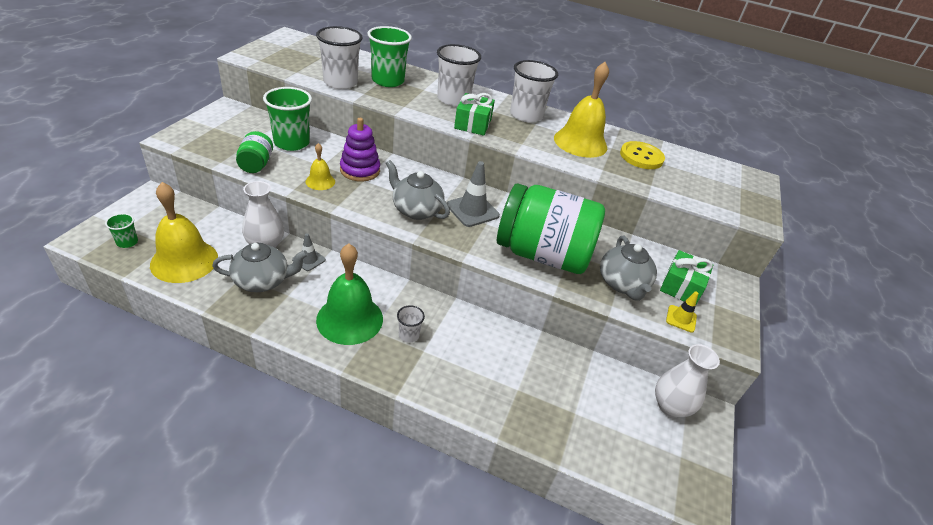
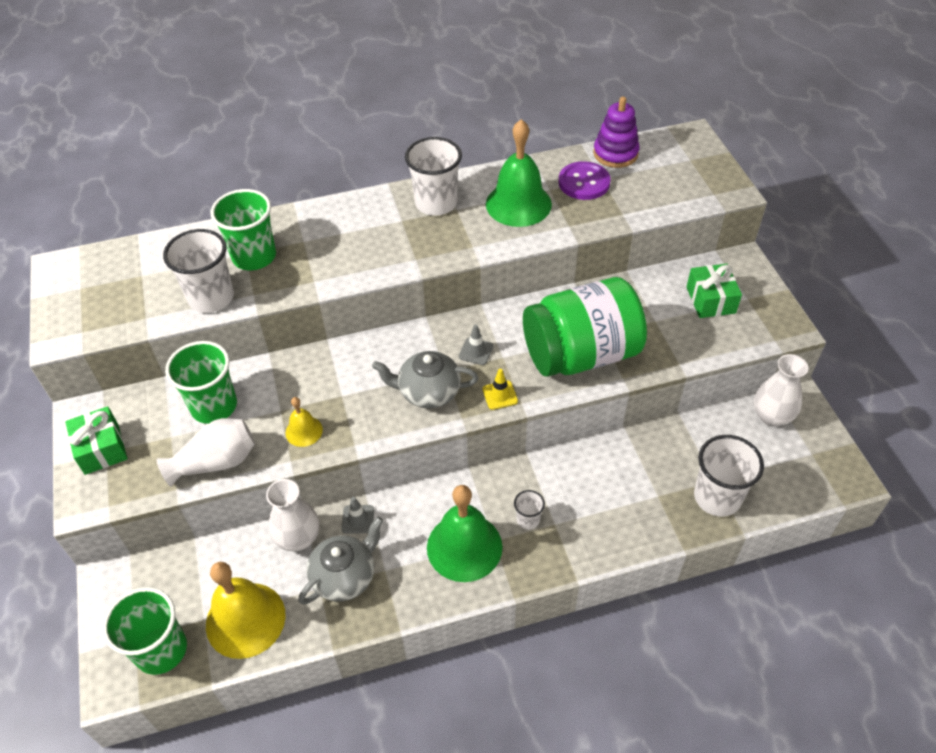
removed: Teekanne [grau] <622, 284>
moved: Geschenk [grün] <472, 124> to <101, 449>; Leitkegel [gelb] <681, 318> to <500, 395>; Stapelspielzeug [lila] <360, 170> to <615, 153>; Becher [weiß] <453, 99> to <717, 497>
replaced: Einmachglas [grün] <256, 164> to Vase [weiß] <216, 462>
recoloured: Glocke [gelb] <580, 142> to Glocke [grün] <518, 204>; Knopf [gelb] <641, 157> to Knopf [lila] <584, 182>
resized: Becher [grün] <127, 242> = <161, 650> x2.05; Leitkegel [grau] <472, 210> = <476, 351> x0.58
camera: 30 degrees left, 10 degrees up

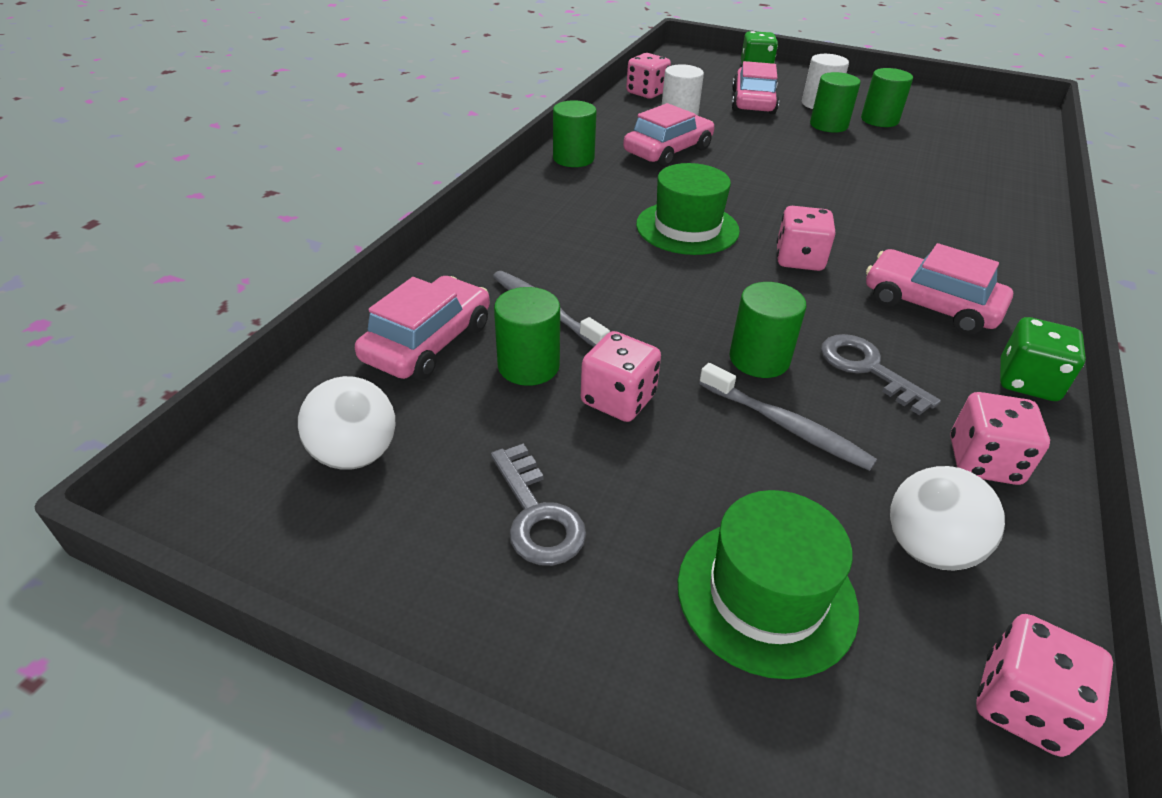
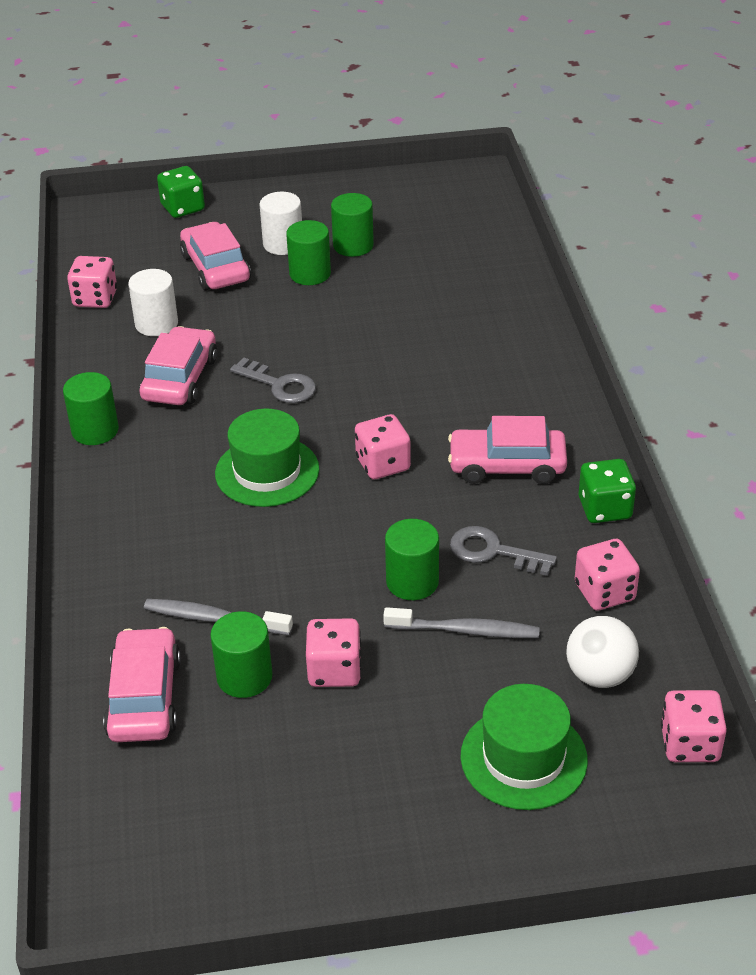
removed: Ball [weiß] <355, 454>
moved: Schlüssel [grau] <536, 514> to <279, 385>
camera: 30 degrees left, 0 degrees up

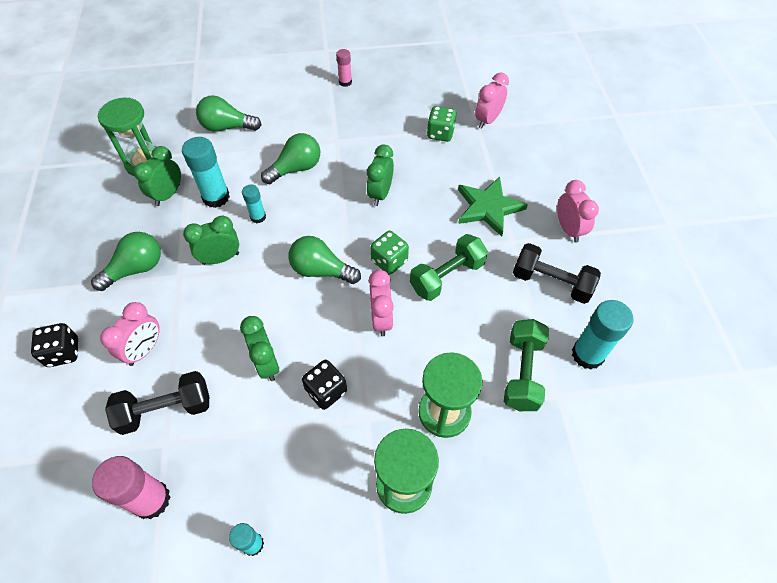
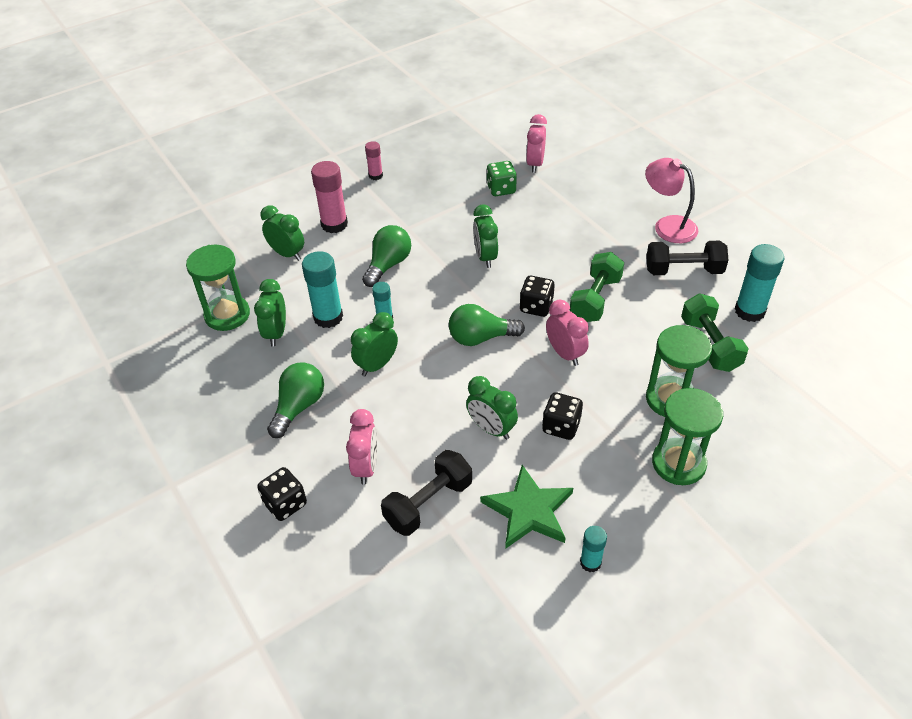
moved: Klebestift [rosa] <151, 500> to <334, 224>; Stern [grün] <488, 207> to <528, 510>
replaced: Glühbirne [grün] <227, 127> to Wecker [grün] <287, 254>; Wecker [rosa] <568, 229> to Lampe [rosa] <667, 226>
recoloured: Spielwürfel [grün] <389, 261> to Spielwürfel [schwarz] <536, 307>
camera: 25 degrees left, 10 degrees down

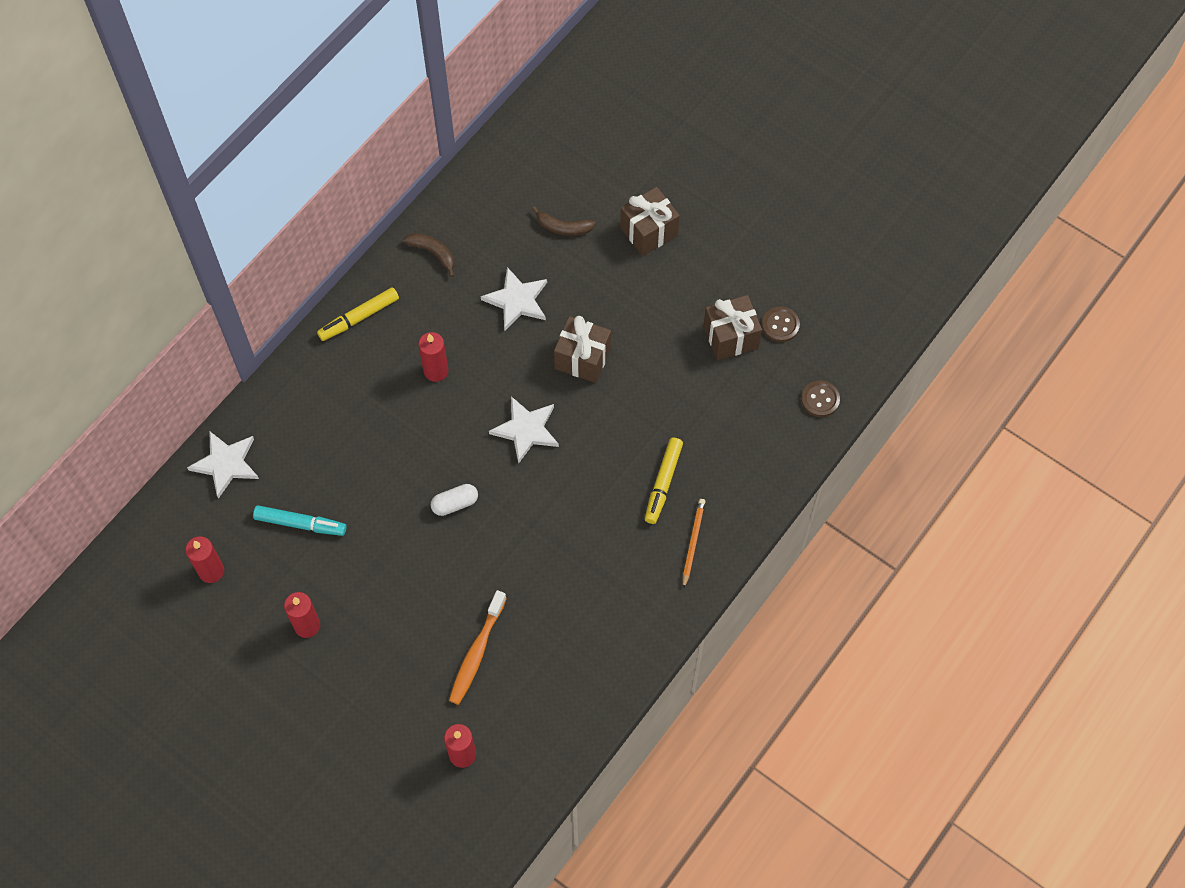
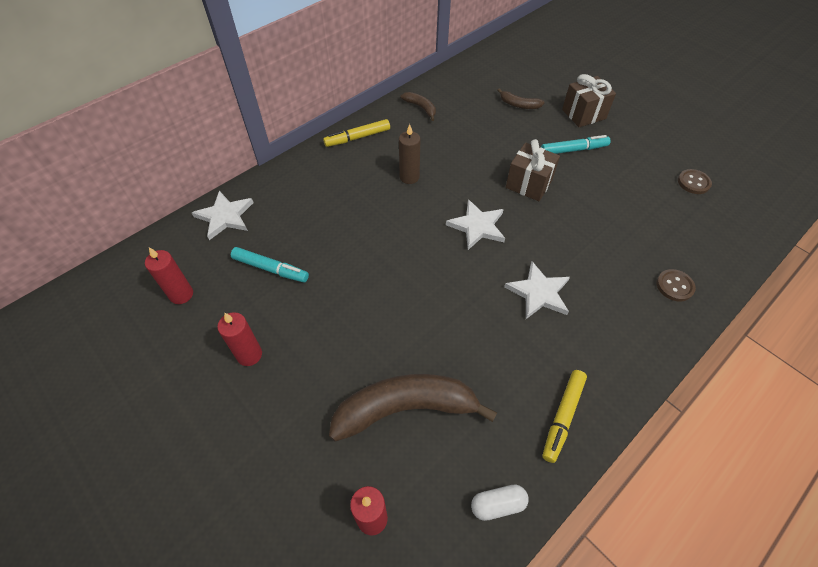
removed: Bleistift [orange] <693, 543>; Geschenk [braun] <731, 337>
added: Filzstift [türkis] <573, 150>
moved: Kapsel [weiß] <455, 503> to <497, 504>; Stern [weiß] <517, 300> to <538, 292>; Filzstift [gelb] <663, 483> to <562, 417>; Knopf [braun] <820, 399> to <674, 286>
replaced: Zahnbürste [orange] <476, 653> to Banane [braun] <405, 408>
recoloured: Kerze [rot] <436, 371> to Kerze [braun] <409, 177>
camera: 10 degrees right, 10 degrees down

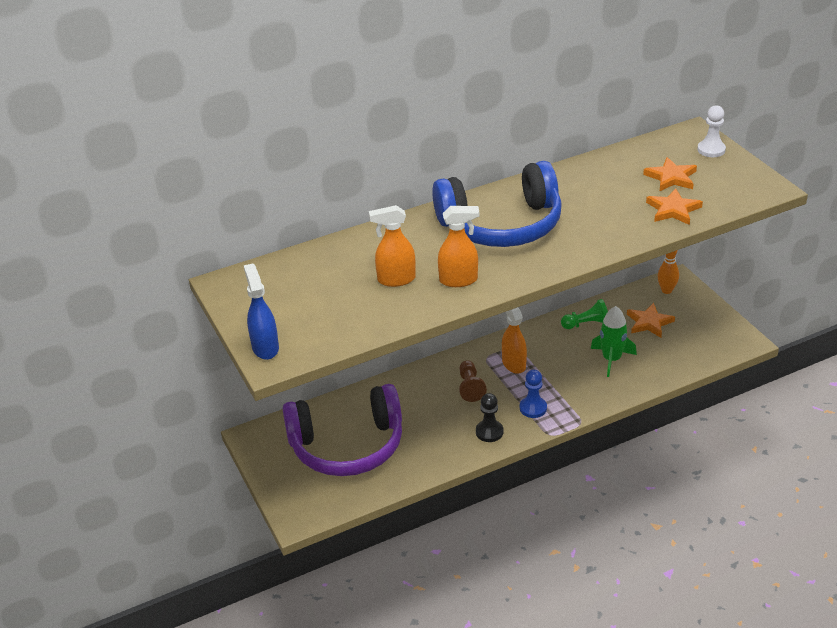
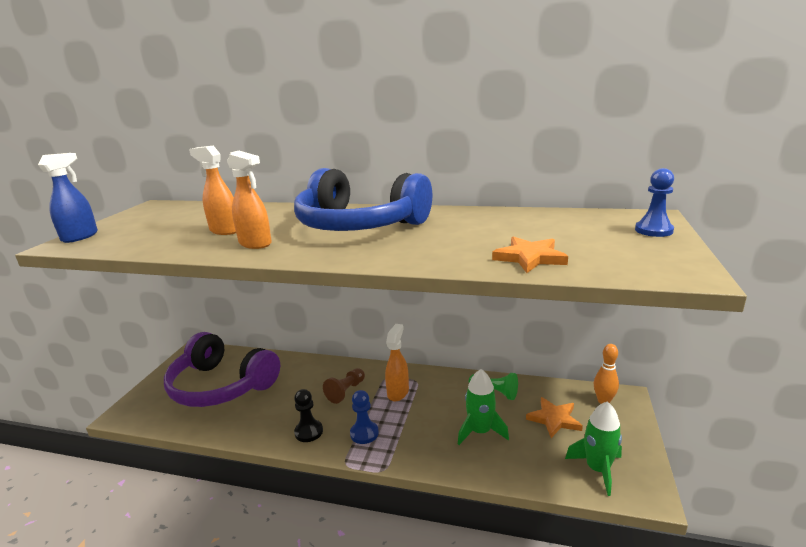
removed: Stern [orange] <671, 177>
added: Rakete [grün] <597, 469>
recoloured: Bauer [weiß] <711, 150> to Bauer [blau] <653, 230>
camera: 40 degrees right, 15 degrees down

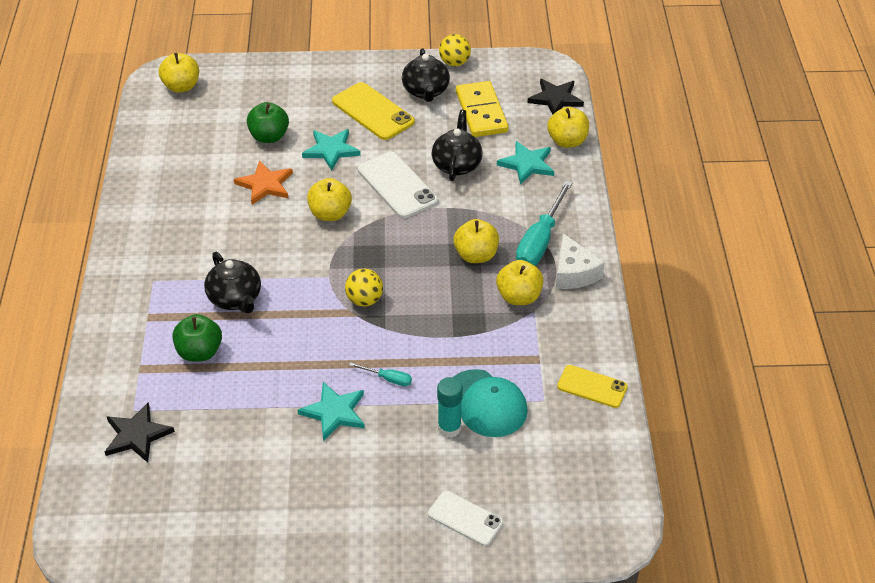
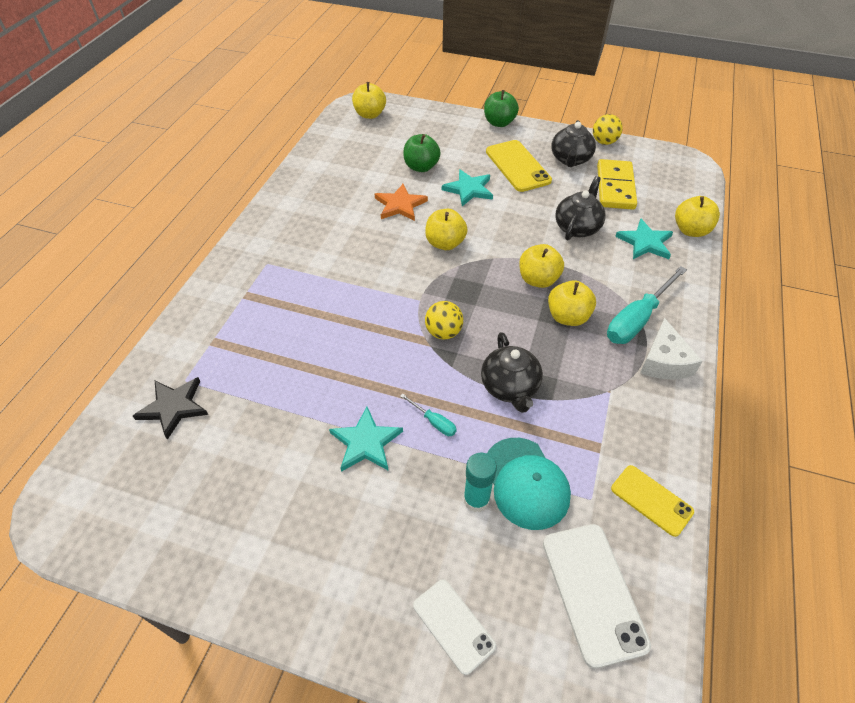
removed: Stern [schwarz] <555, 99>
moved: Teekanne [schwarz] <235, 299> to <510, 387>; Apfel [grün] <199, 352> to <499, 123>; Apfel [gelb] <519, 297> to <538, 280>; Handy [weiß] <397, 185> to <593, 592>
camera: 20 degrees right, 5 degrees up

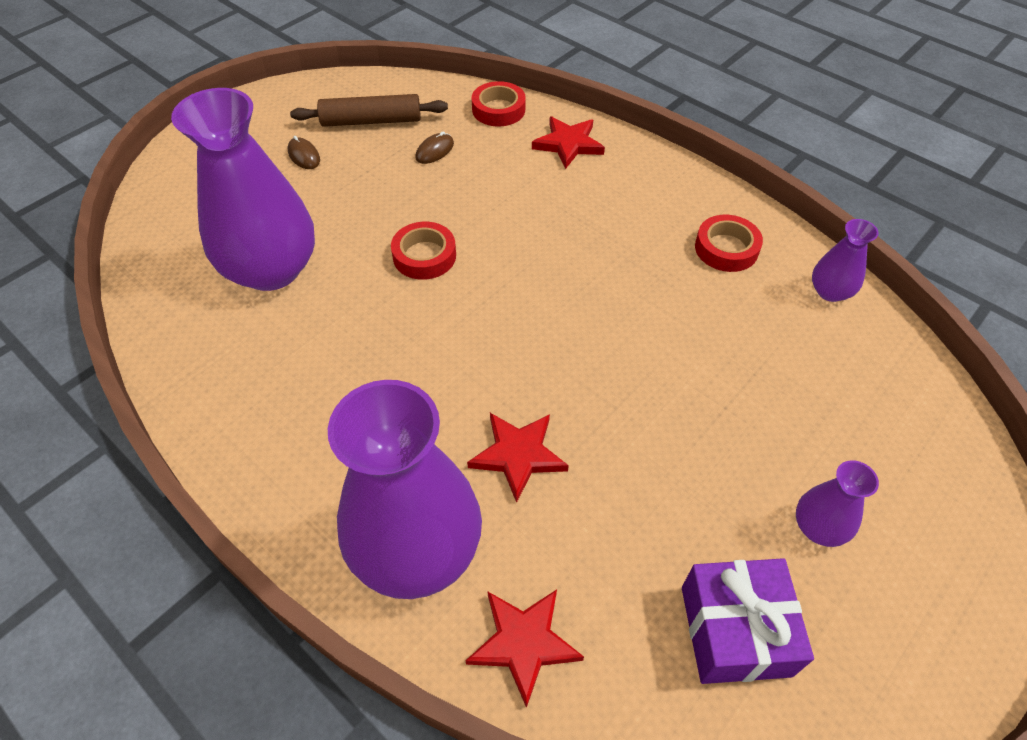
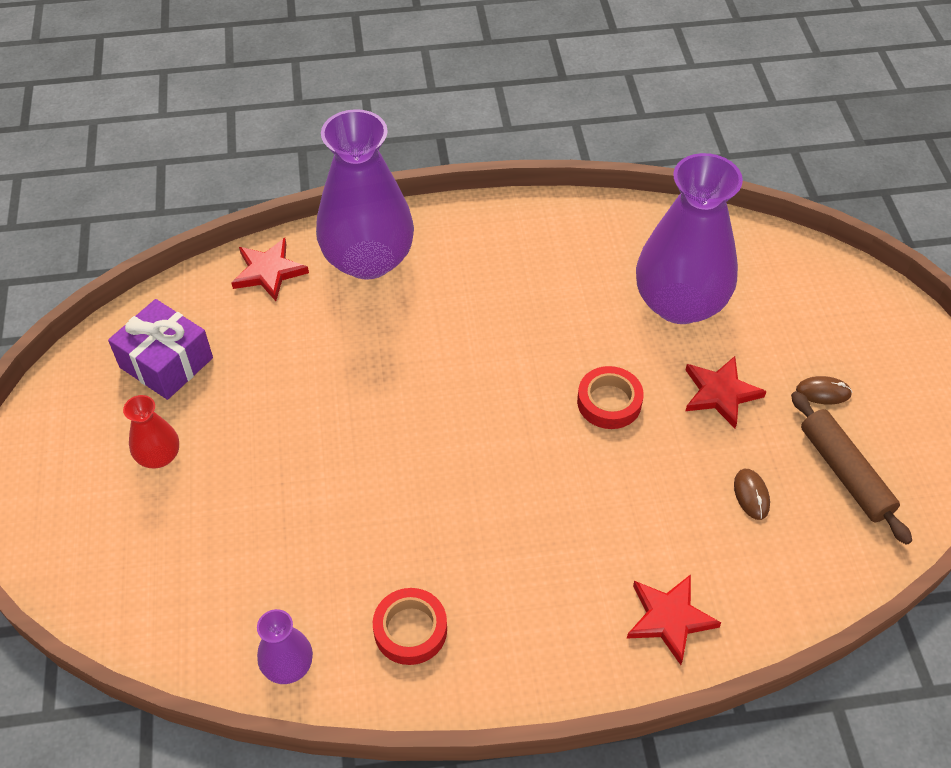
removed: Klebeband [rot] <498, 109>
moved: Stern [rot] <518, 455> to <720, 393>
recoloured: Vase [lila] <818, 527> to Vase [rot] <159, 456>
turned: Nudelholz [braun] <371, 121> = <844, 472> 60 degrees counterclockwise
camera: 130 degrees right, 0 degrees up

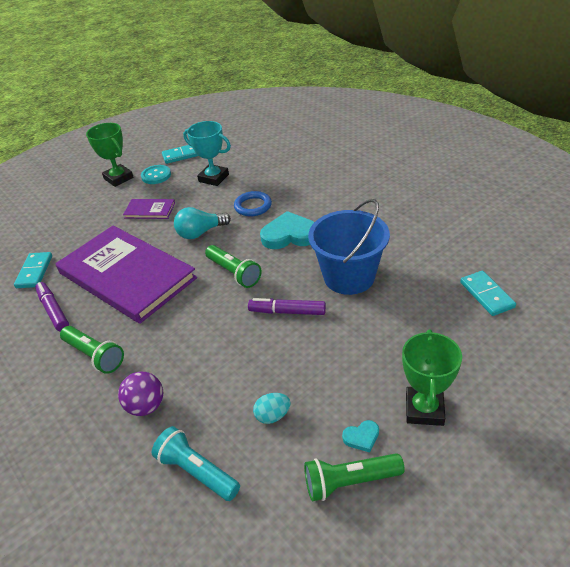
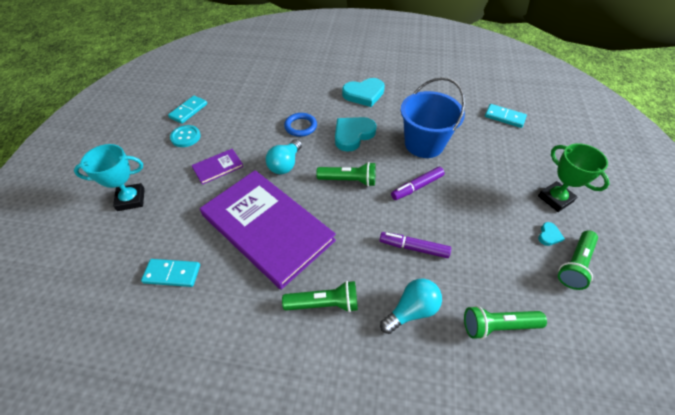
removed: Pokal [grün] <118, 178>; Ei [türkis] <273, 416>
added: Herz [türkis] <364, 94>
moved: Pokal [türkis] <213, 178> to <131, 199>; Filzstift [lila] <53, 310> to <413, 248>
replaced: Ball [lila] <146, 406> to Glühbirne [türkis] <411, 310>
recoloured: Taschenlampe [türkis] <197, 471> to Taschenlampe [grün] <498, 326>
turned: Dominostein [türkis] <34, 272> = <172, 274> 45 degrees counterclockwise; Buch [lila] <127, 275> = <267, 228> 45 degrees clockwise
camera: 45 degrees left, 10 degrees up

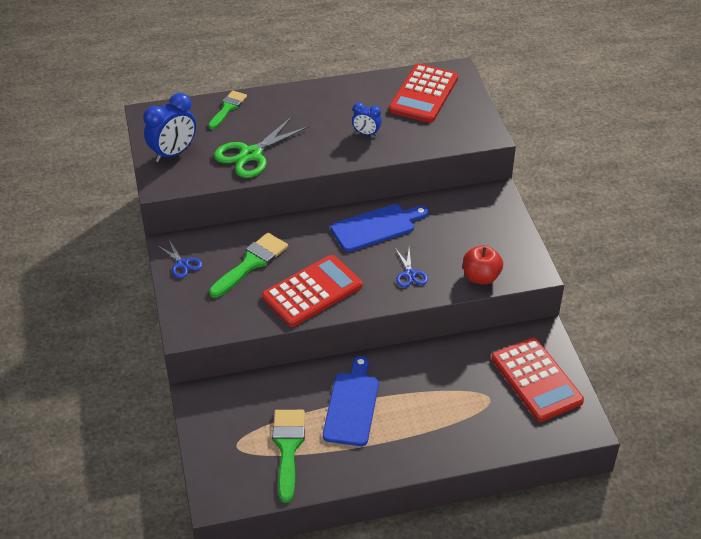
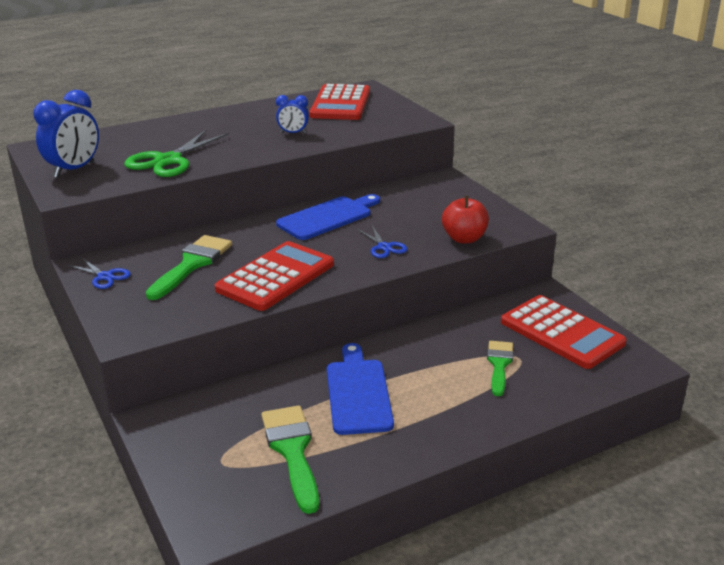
moved: Pinsel [grün] <228, 108> to <499, 364>
camera: 15 degrees left, 15 degrees down

